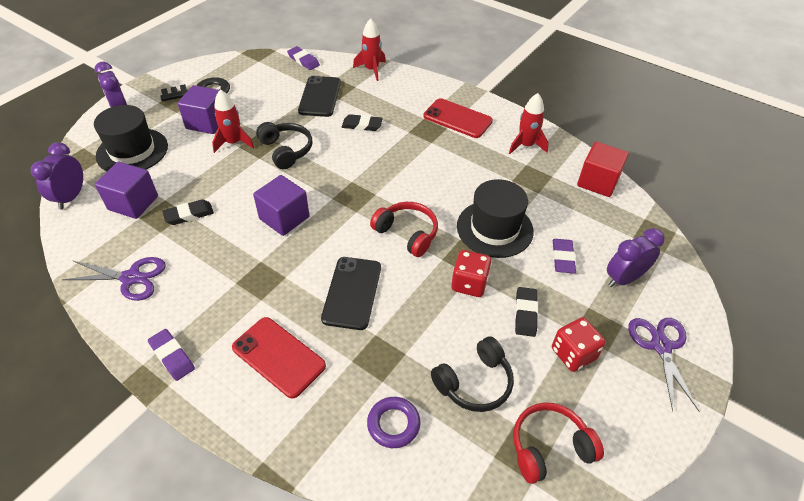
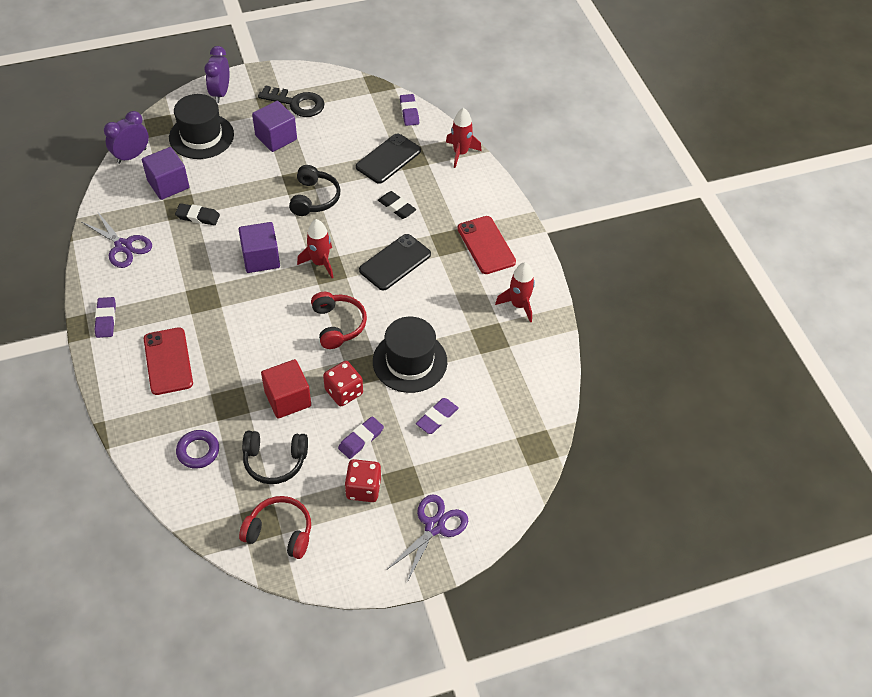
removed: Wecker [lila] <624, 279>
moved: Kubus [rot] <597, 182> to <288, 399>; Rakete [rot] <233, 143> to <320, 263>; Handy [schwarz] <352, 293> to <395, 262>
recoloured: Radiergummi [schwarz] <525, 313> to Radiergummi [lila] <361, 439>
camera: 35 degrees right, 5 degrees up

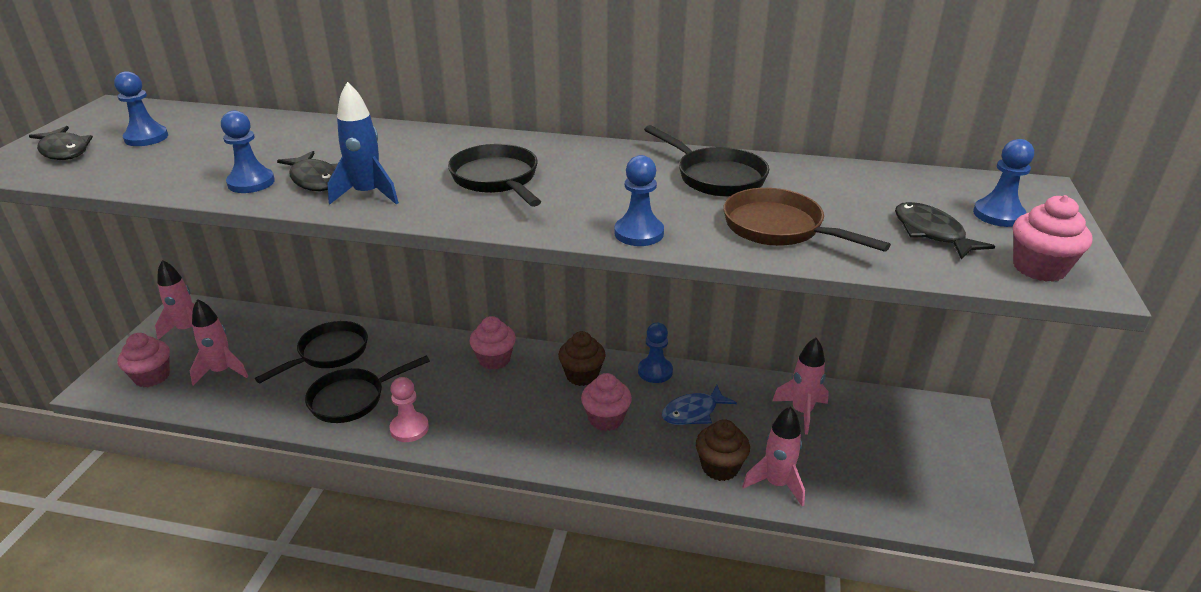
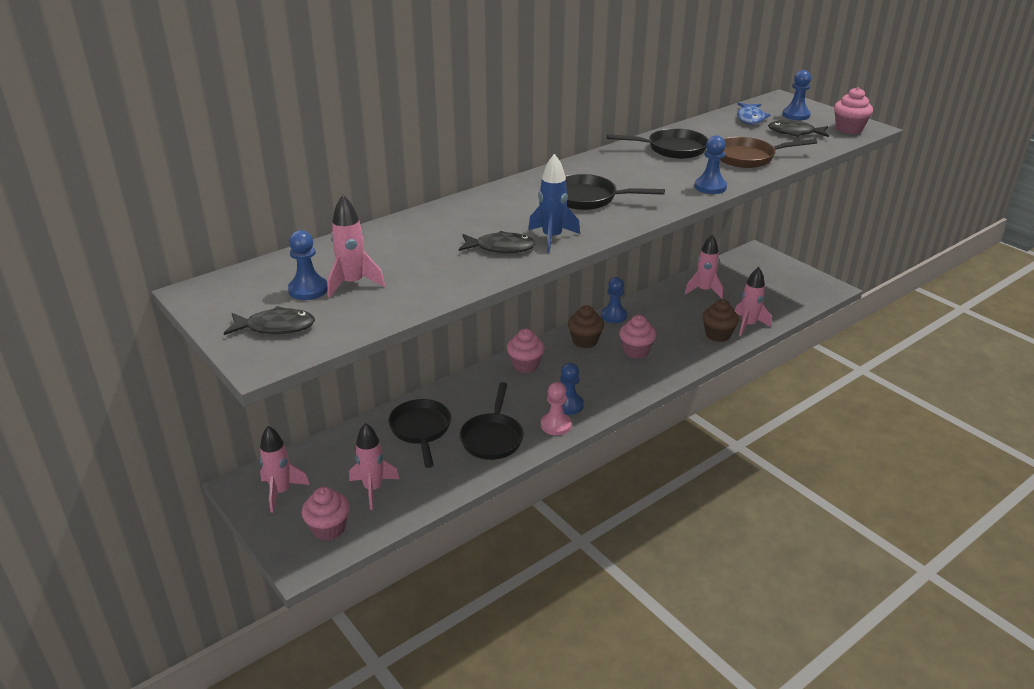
added: Rakete [rosa] <353, 283>
moved: Bauer [blau] <251, 183> to <568, 405>; Fisch [blau] <693, 412> to <750, 118>
camera: 50 degrees left, 0 degrees up

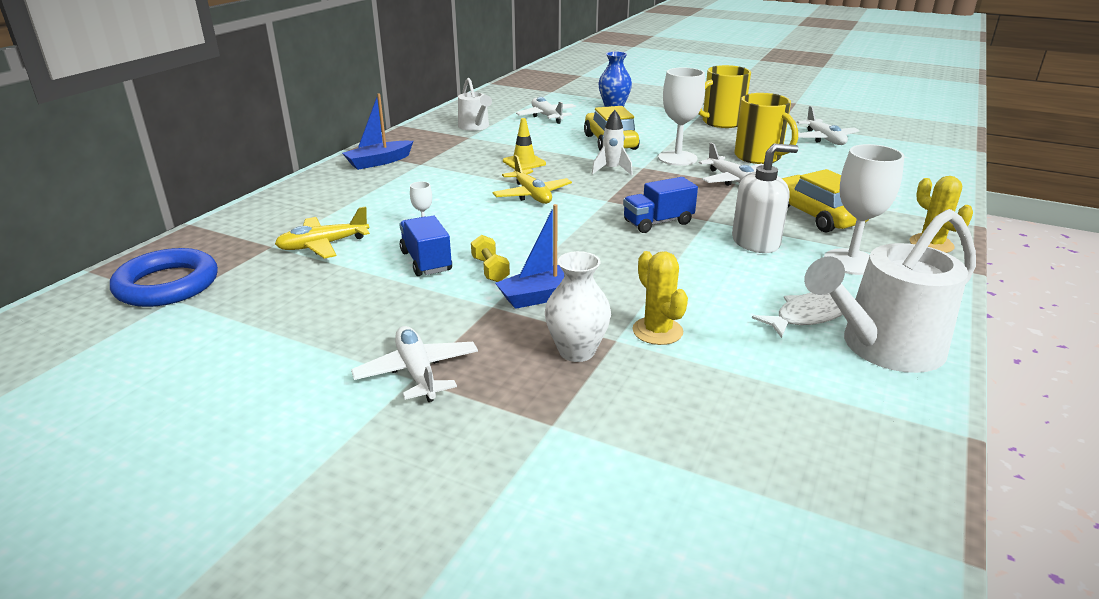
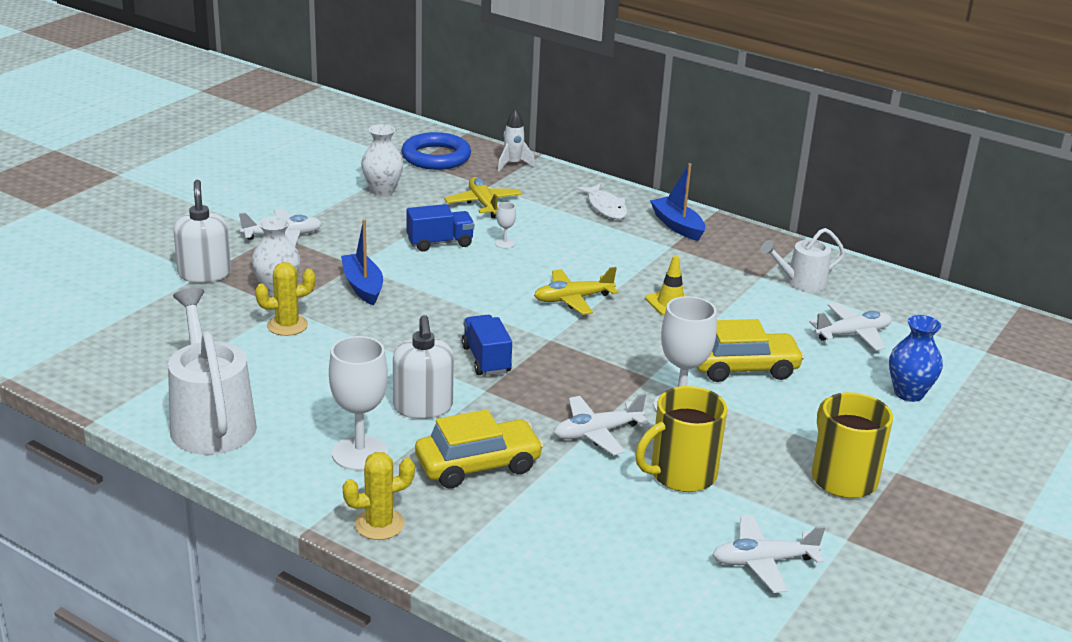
removed: Hantel [gelb] <490, 270>
added: Seifenspender [weiß] <204, 274>; Vase [weiß] <382, 190>
moved: Rakete [weiß] <611, 170> to <513, 164>; Fisch [weiß] <808, 316> to <605, 207>
camera: 95 degrees right, 0 degrees up

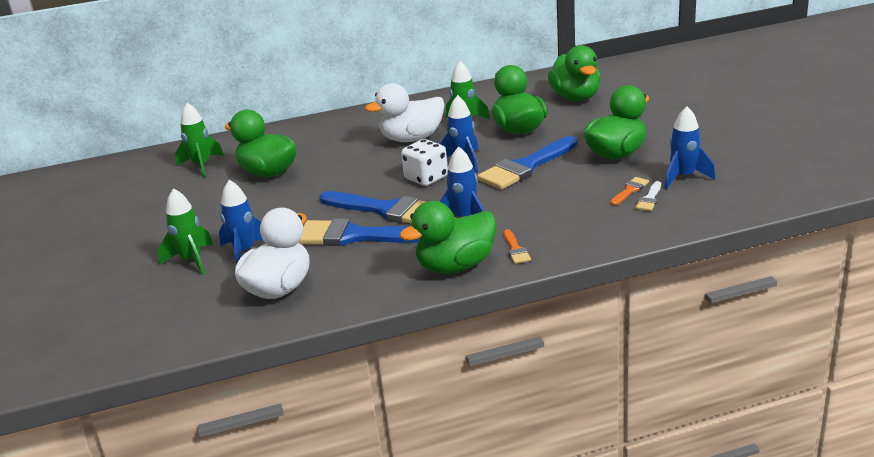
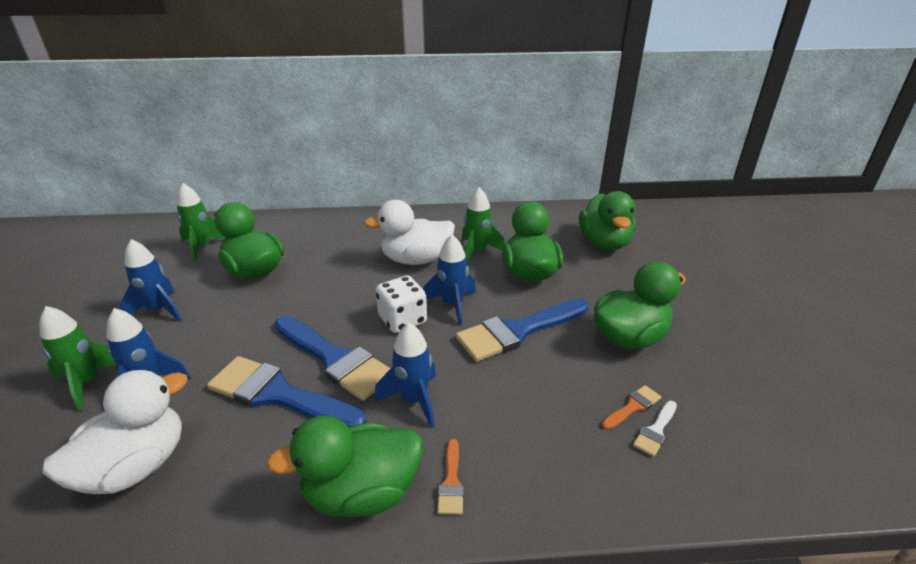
moved: Rakete [blau] <683, 177> to <159, 310>
camera: 10 degrees right, 5 degrees up

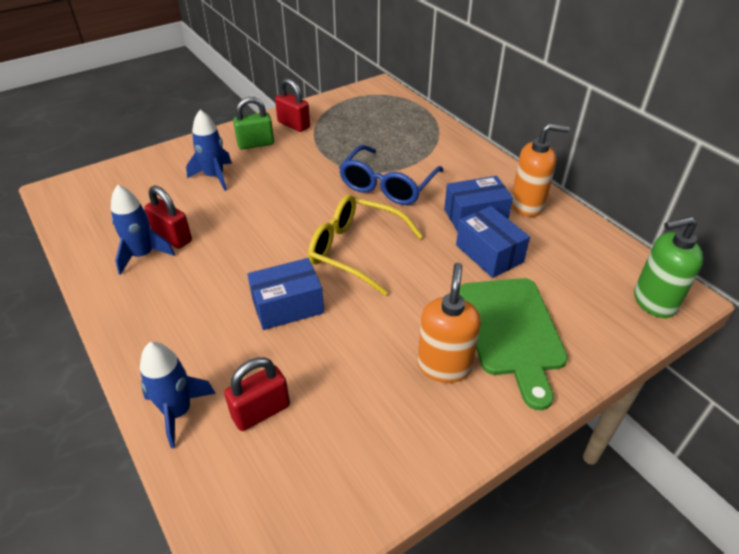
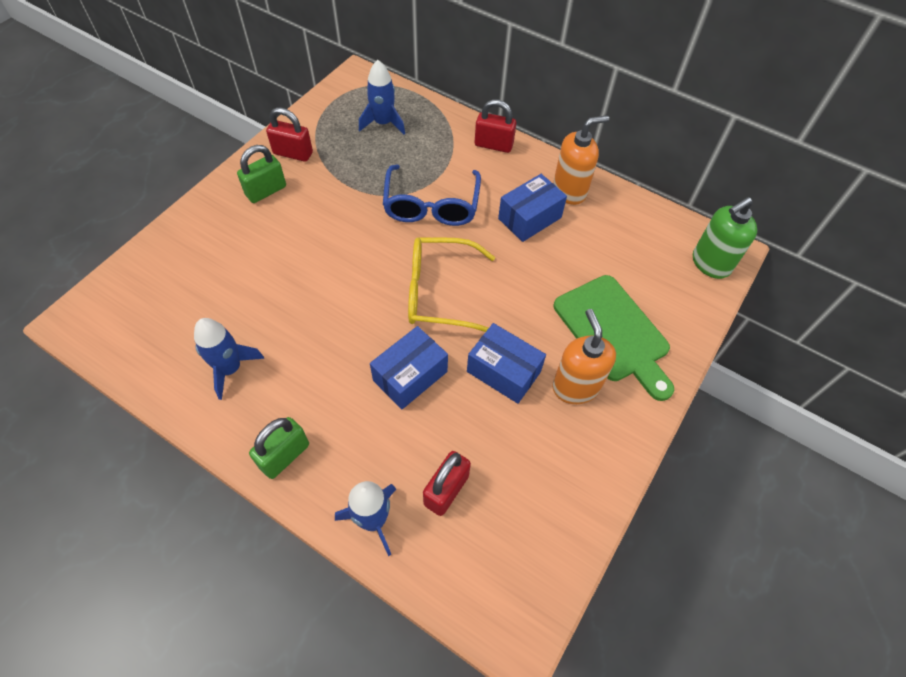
added: Vorhängeschloss [grün] <284, 456>
moved: Rakete [blau] <214, 176> to <383, 123>; Schachtel [blau] <489, 254> to <503, 371>; Vorhängeschloss [rot] <172, 237> to <493, 145>
camera: 25 degrees left, 15 degrees up

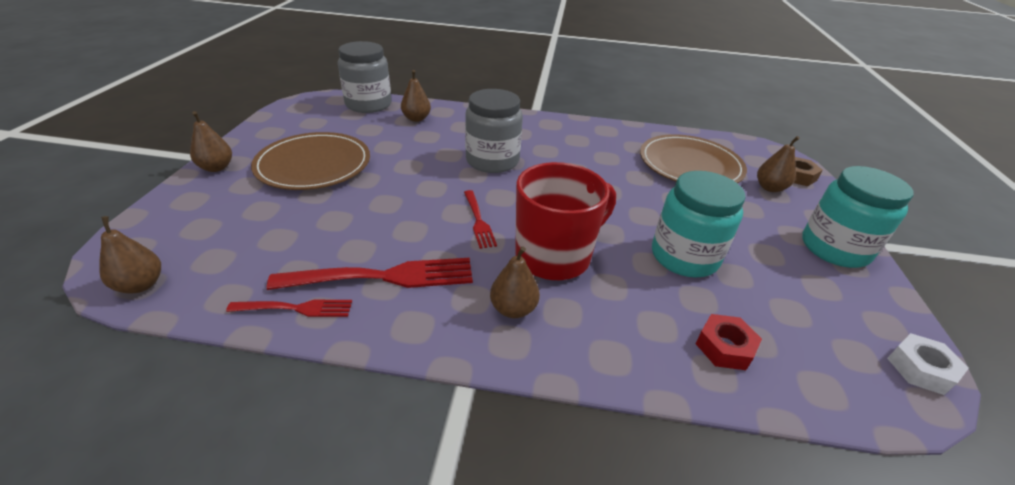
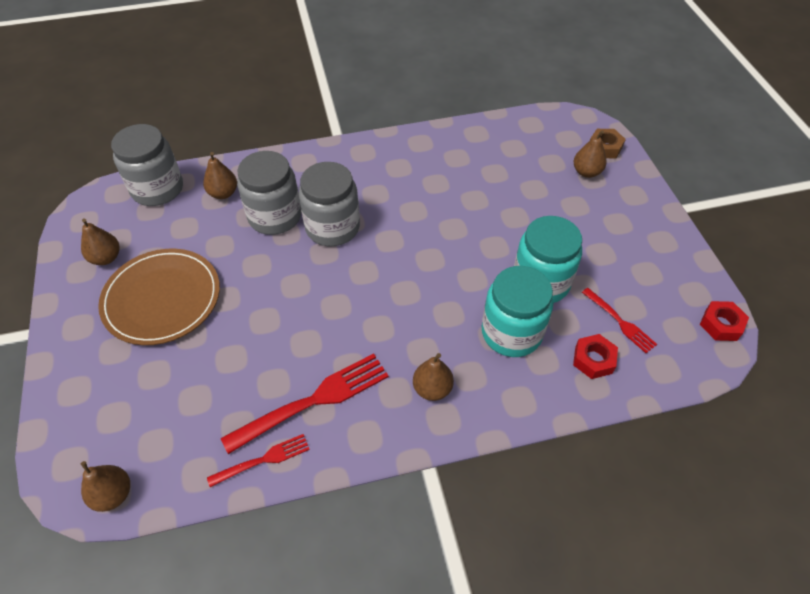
removed: Tasse [rot] <555, 256>; Teller [braun] <690, 164>
added: Einmachglas [grau] <275, 216>
moved: Birne [braun] <216, 167> to <106, 258>; Einmachglas [türkis] <834, 248> to <511, 332>; Gabel [rot] <478, 221> to <620, 322>
recoloured: Sechskantmutter [weiß] <920, 369> to Sechskantmutter [rot] <721, 325>
camera: 20 degrees left, 15 degrees up

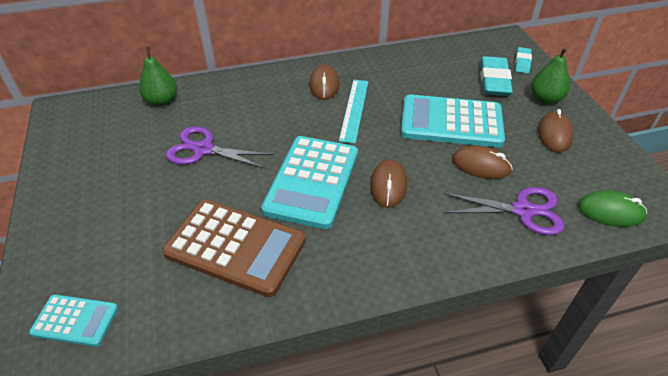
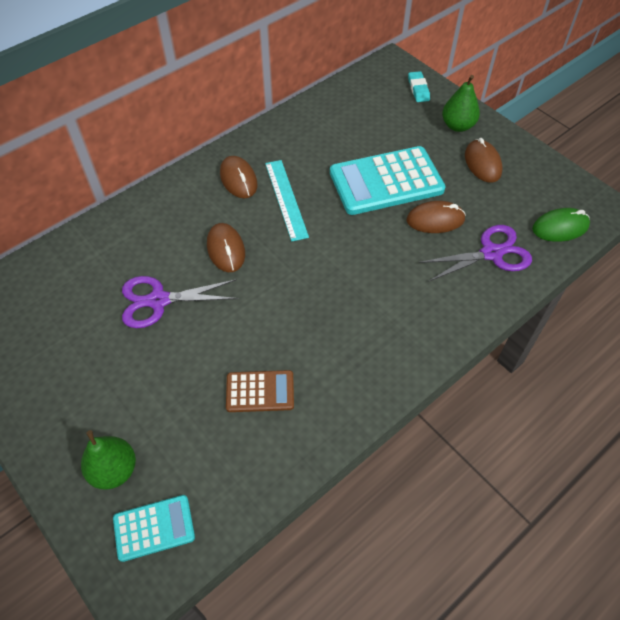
removed: Taschenrechner [türkis] <312, 181>; Radiergummi [türkis] <494, 80>
moved: Birne [grün] <162, 101> to <114, 470>; Computermaus [braun] <388, 185> to <226, 249>
resized: Taschenrechner [braun] <235, 247> = <260, 391> x0.53
camera: 25 degrees left, 10 degrees up

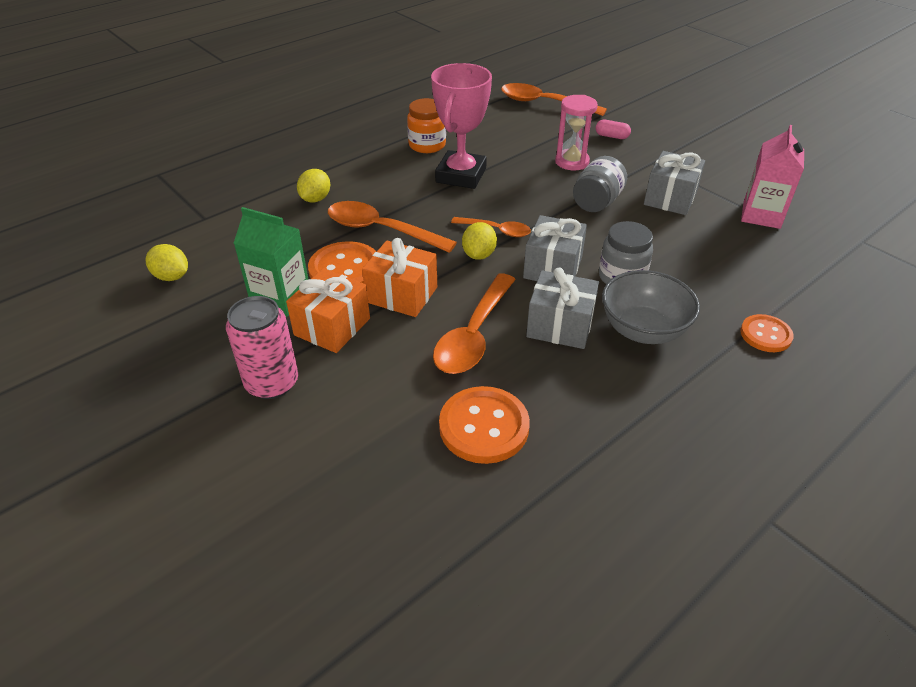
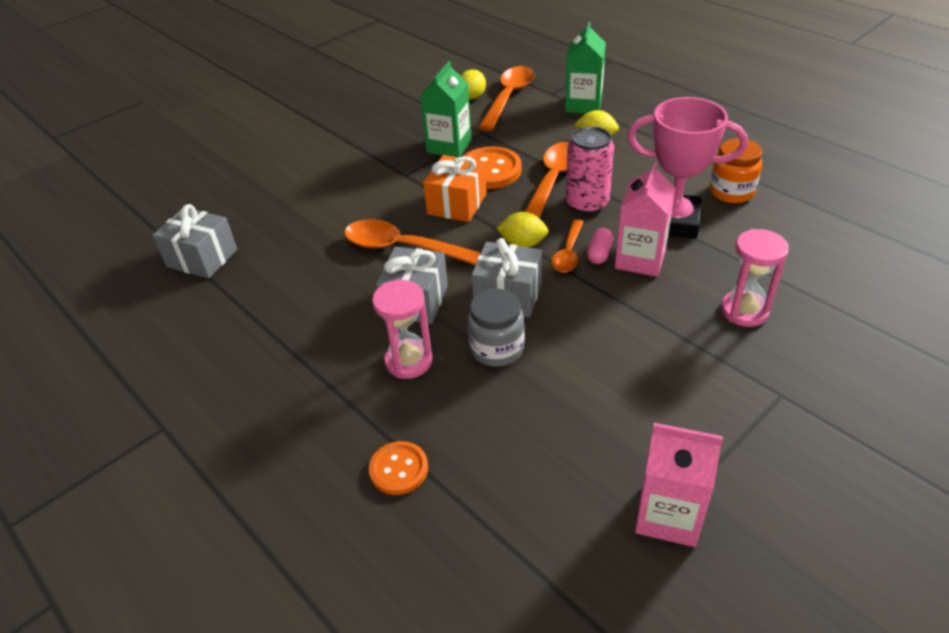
removed: Geschenk [orange] <332, 326>; Knopf [orange] <484, 427>; Einmachglas [grau] <596, 202>
added: Getränkekarton [grün] <583, 105>; Getränkekarton [rosa] <640, 259>
moved: Geschenk [grau] <670, 198> to <202, 258>; Löffel [orange] <544, 103> to <509, 97>; Dose [rosa] <272, 383> to <587, 203>; Kapsel [rosa] <611, 136> to <599, 253>
replaced: Schüssel [grau] <643, 330> to Sanduhr [rosa] <408, 361>
camera: 90 degrees right, 0 degrees up

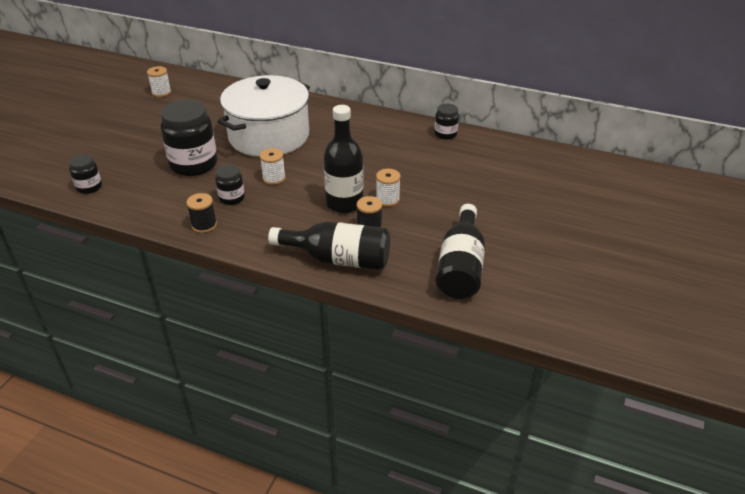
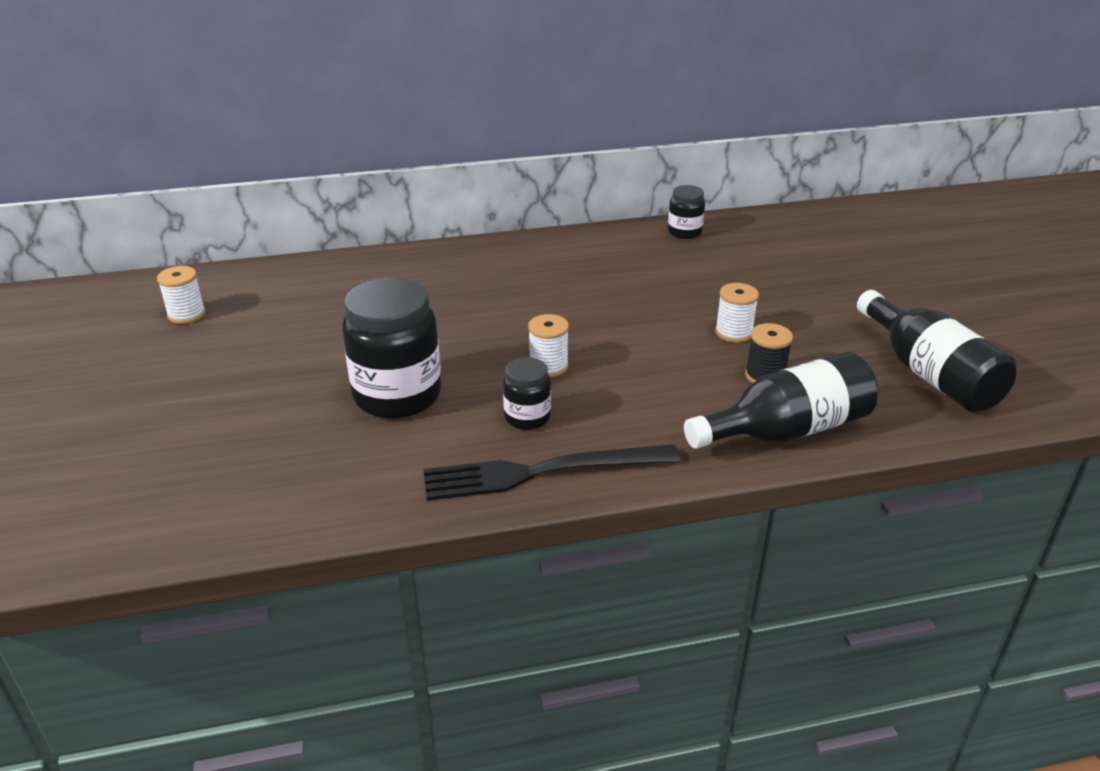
removed: Einmachglas [schwarz] <89, 187>; Kochtopf [weiß] <269, 136>; Flasche [schwarz] <344, 203>
replaced: Garnrolle [schwarz] <204, 225> to Gabel [schwarz] <541, 472>
camera: 35 degrees left, 5 degrees down

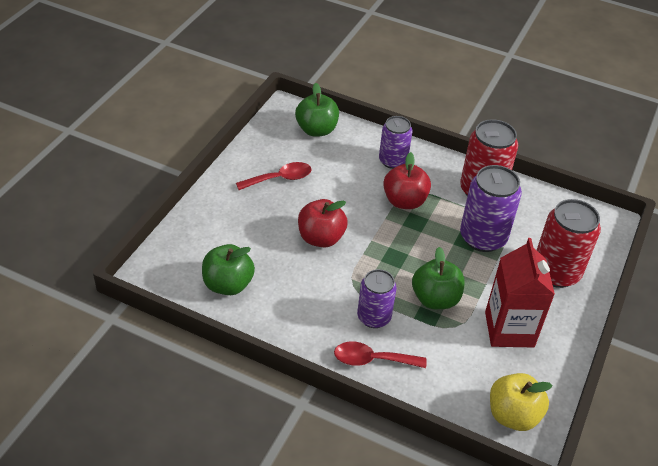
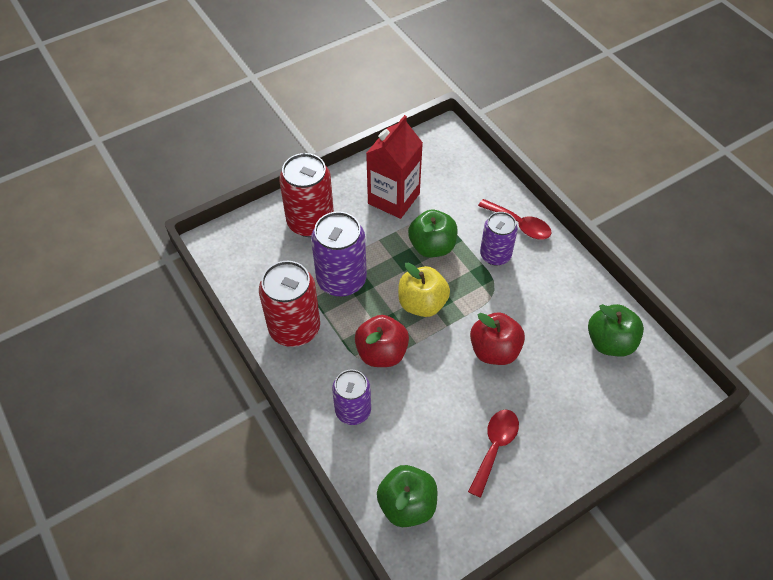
moved: Apfel [gelb] <513, 415> to <422, 304>
turned: Löffel [rot] <280, 179> = <494, 447> 105 degrees clockwise
camera: 145 degrees left, 10 degrees up

